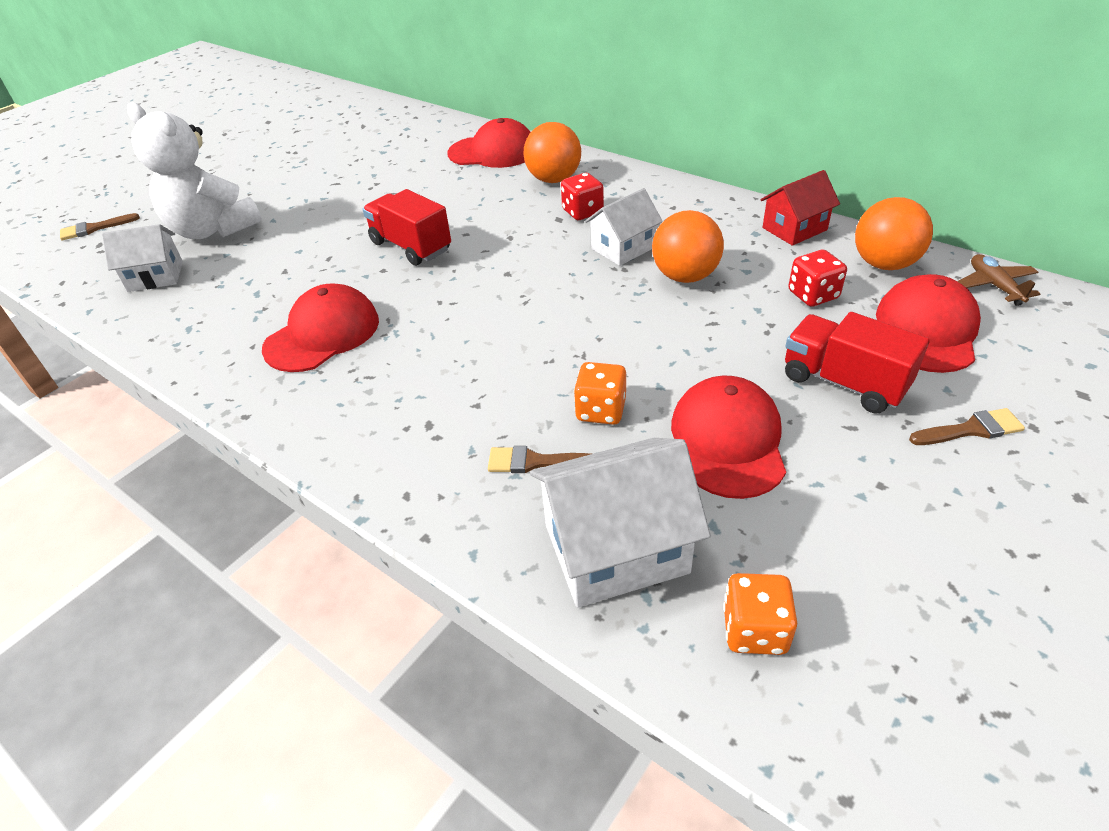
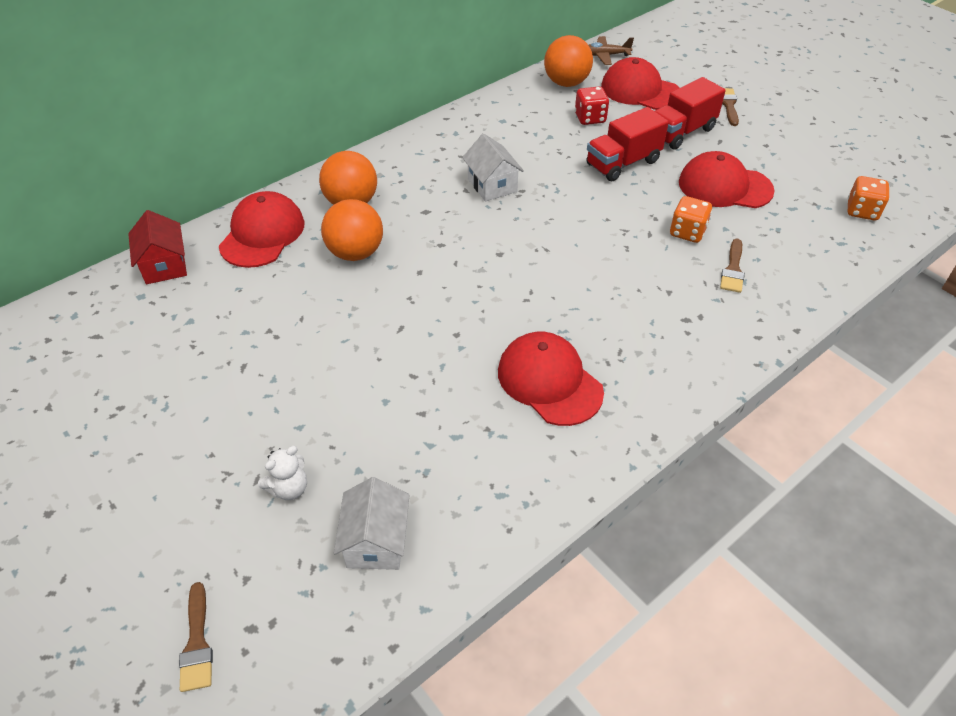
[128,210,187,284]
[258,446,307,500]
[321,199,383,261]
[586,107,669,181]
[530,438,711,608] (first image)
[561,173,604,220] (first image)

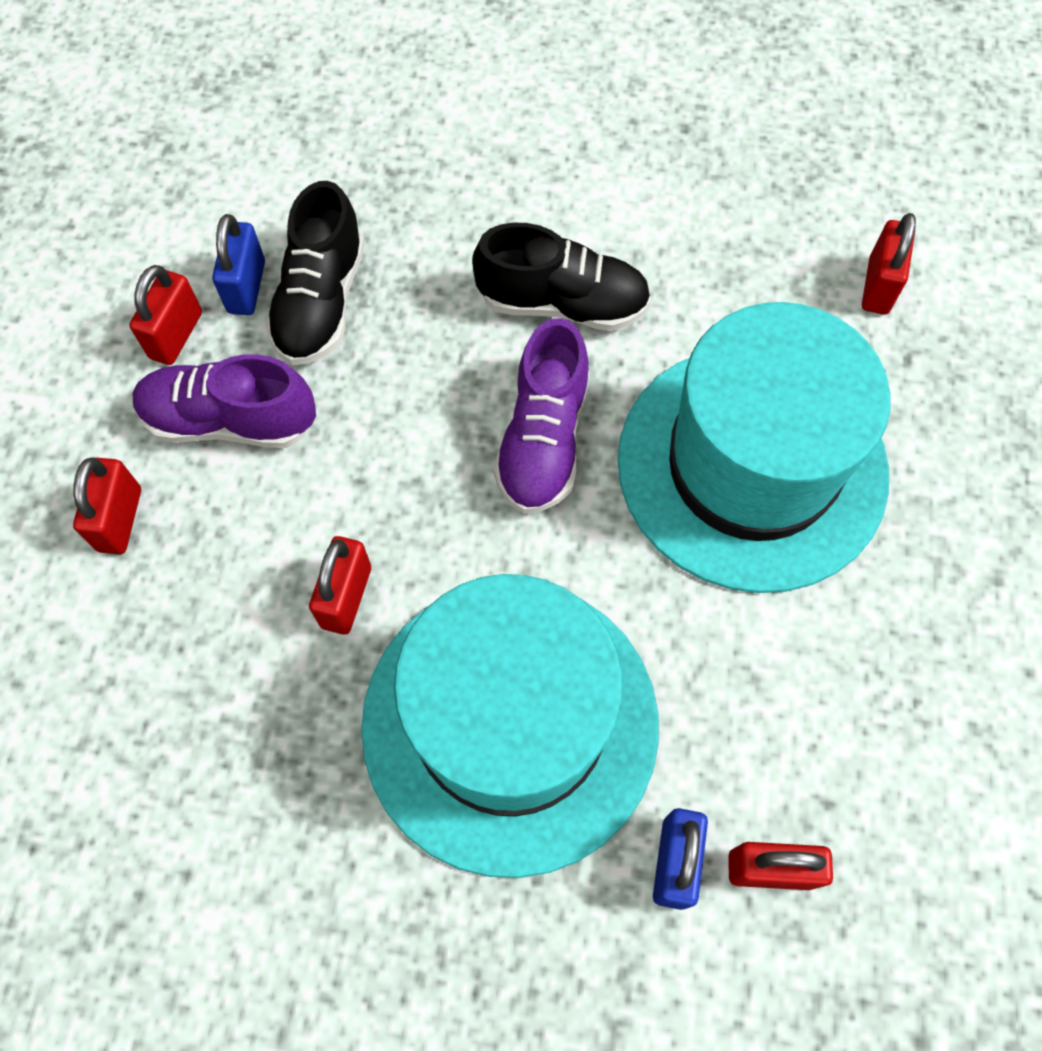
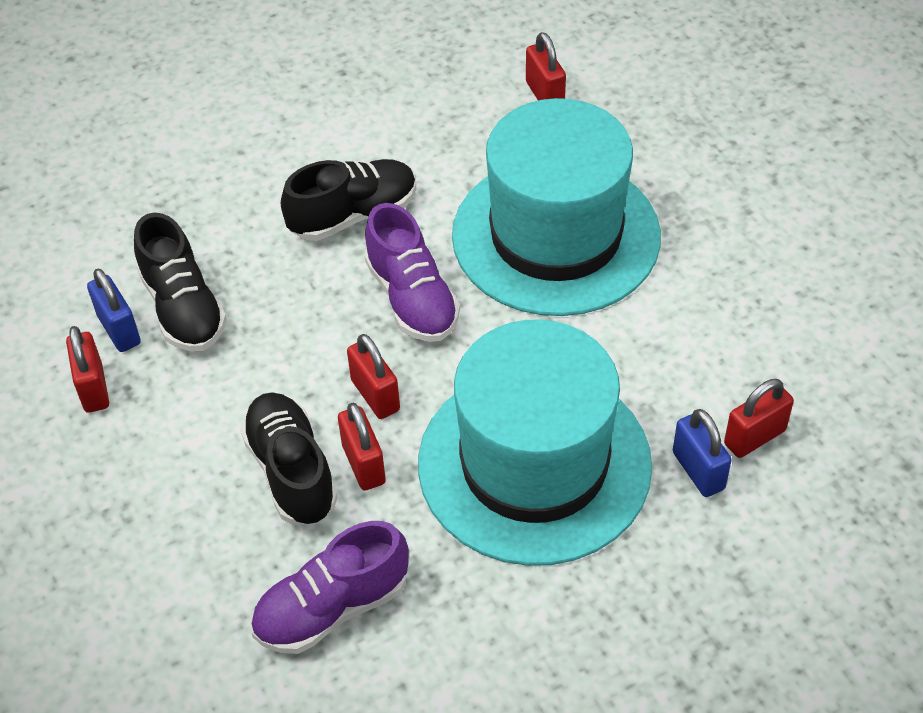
[240,392,338,525]
[251,521,409,654]
[347,334,400,419]

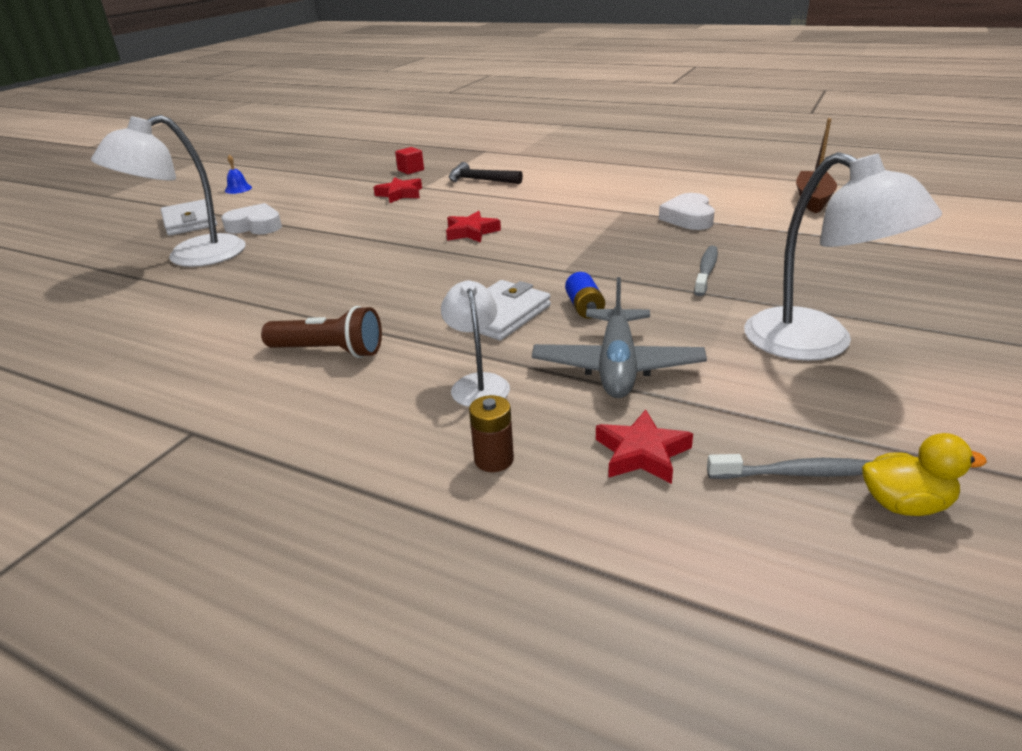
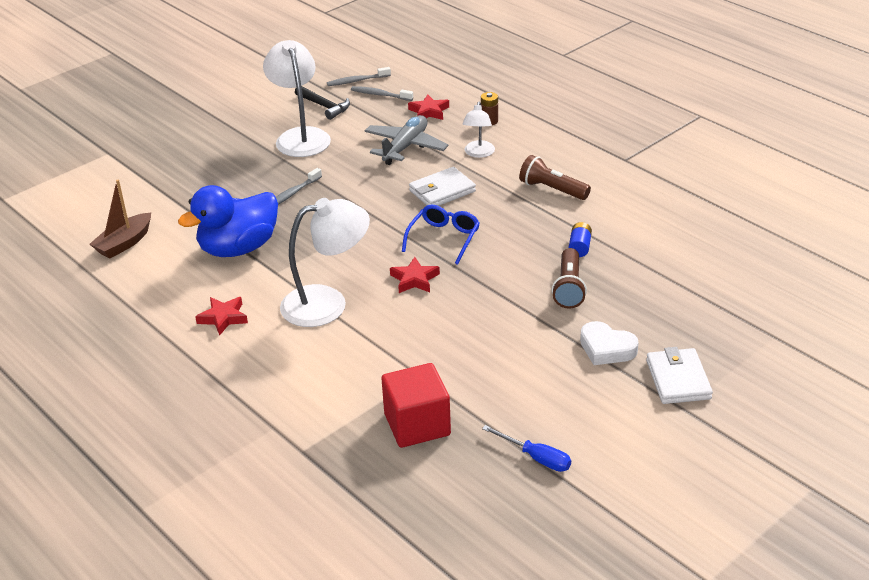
[178,185,278,257]
[195,297,248,336]
[280,198,370,327]
[295,86,350,120]
[327,67,391,86]
[381,363,451,448]
[402,205,480,265]
[482,425,571,472]
[552,248,587,309]
[569,222,592,257]
[225,155,252,194] (first image)

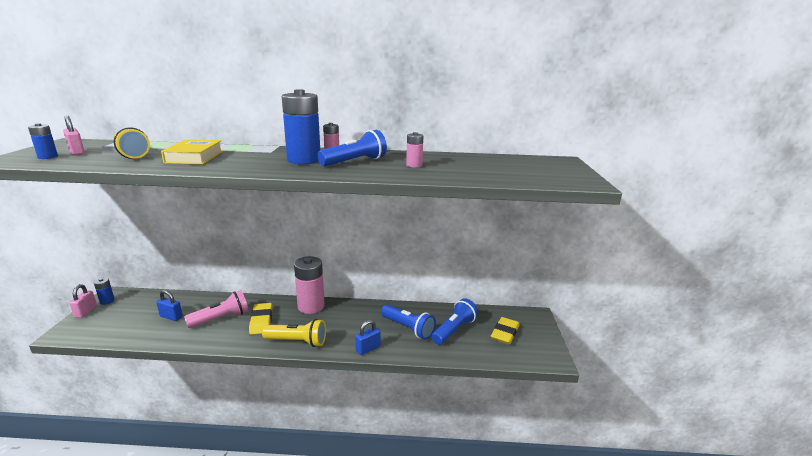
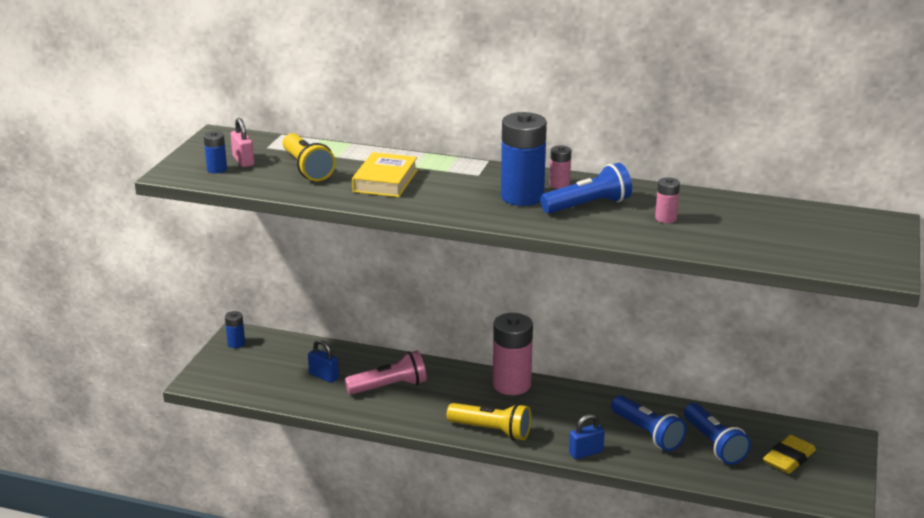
[684,403,751,465]
[69,284,97,318] (first image)
[249,303,272,335] (first image)

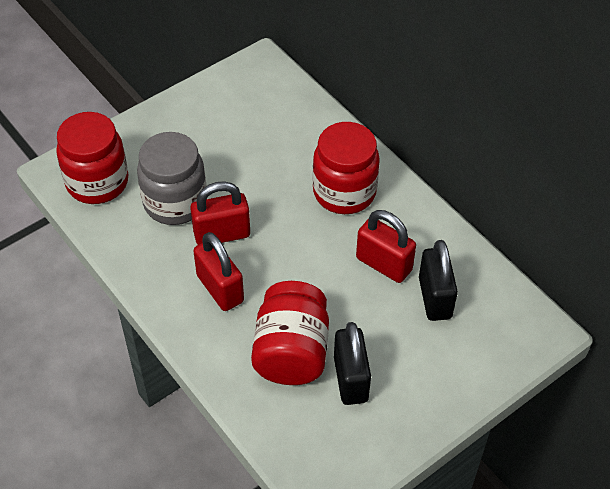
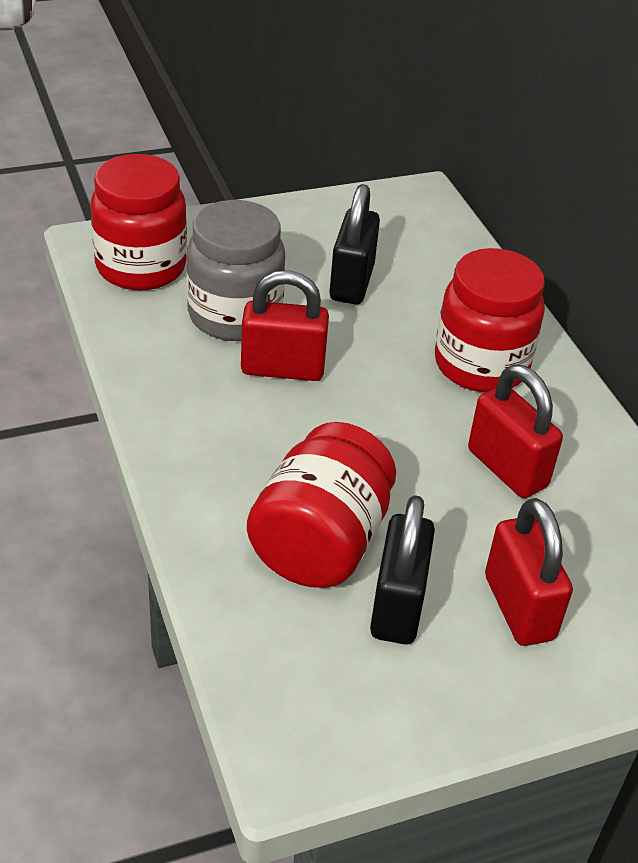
[329,184,380,305]
[485,498,573,646]

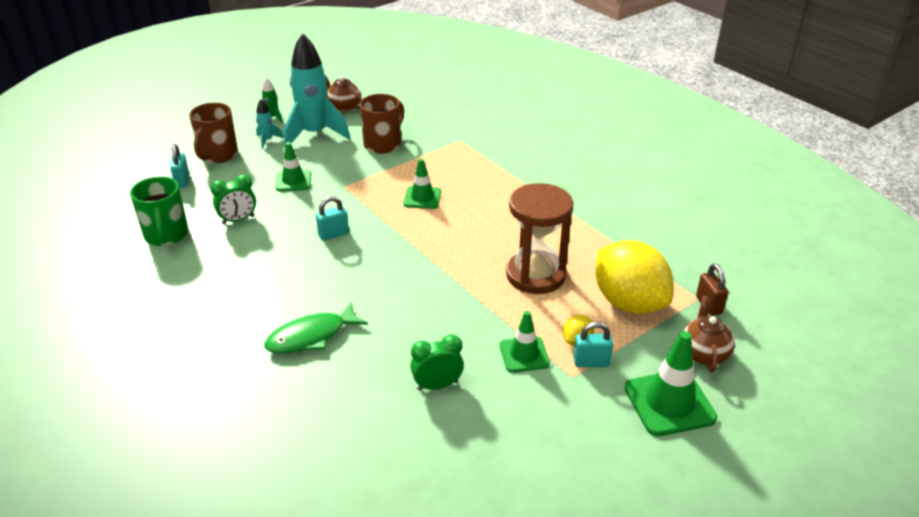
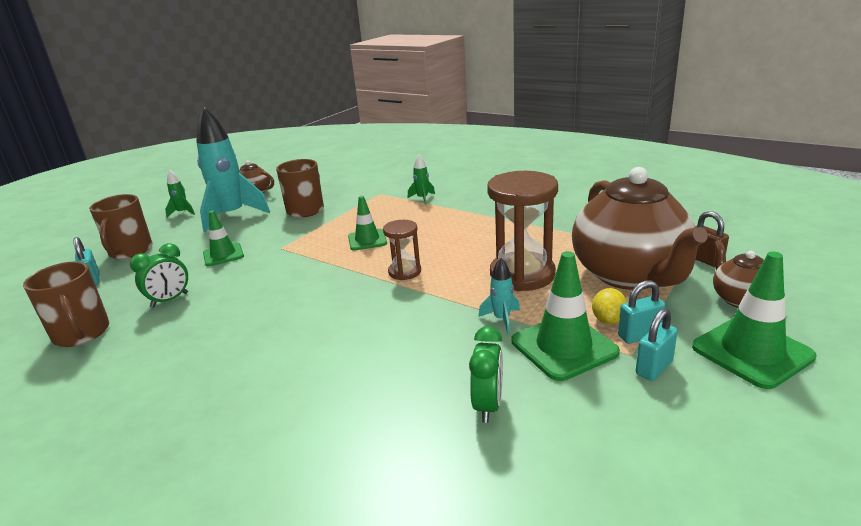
[23,262,109,347]
[383,220,421,280]
[408,154,435,205]
[469,326,503,423]
[479,258,520,334]
[512,251,620,381]
[572,167,708,290]
[636,308,678,381]
[264,302,368,354] (first image)

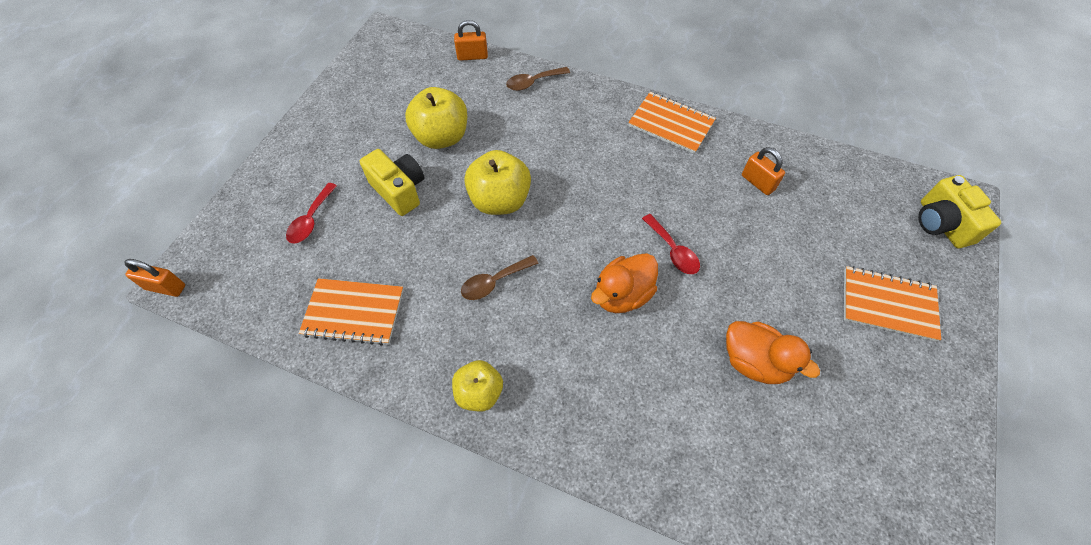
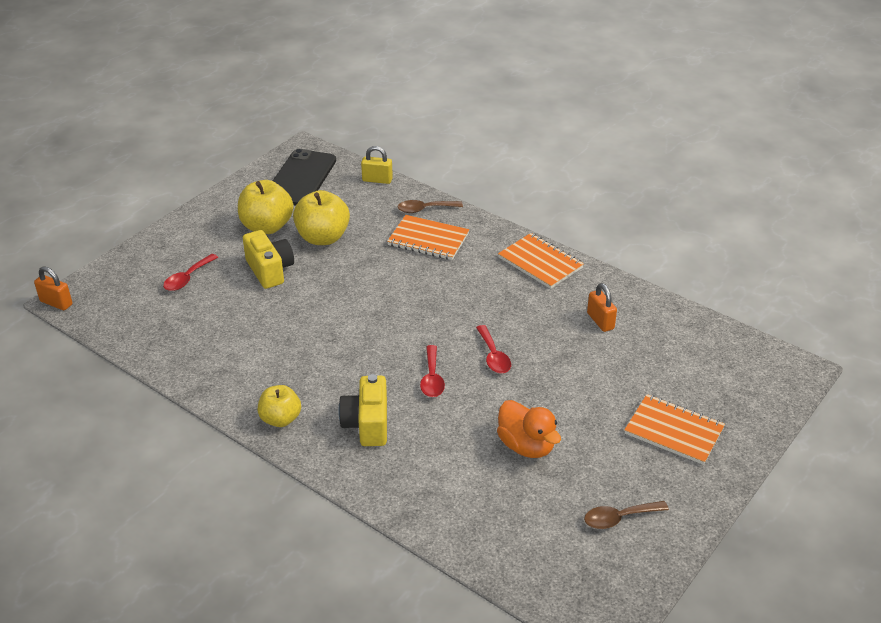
[238,180,294,234]
[273,149,336,206]
[338,374,387,446]
[361,146,393,184]
[387,215,469,260]
[420,345,445,397]
[584,501,669,529]

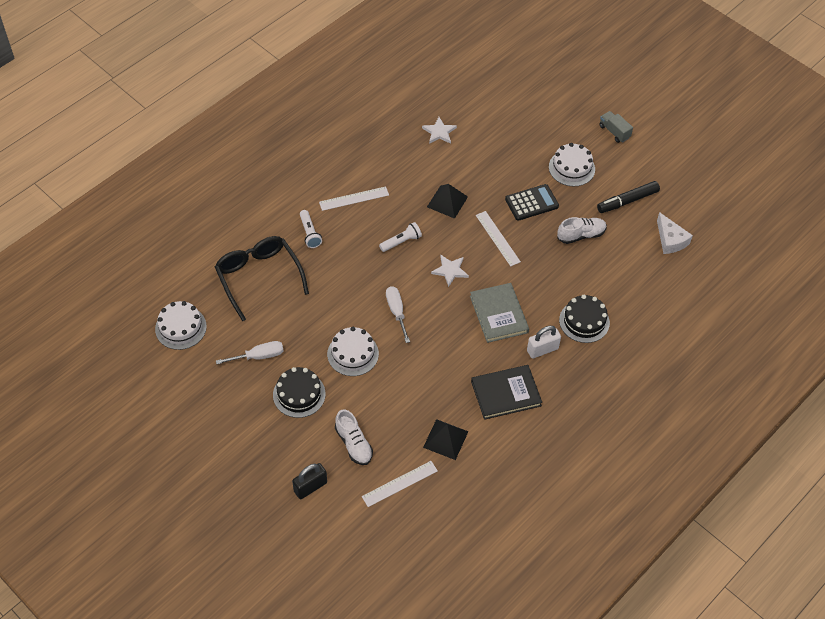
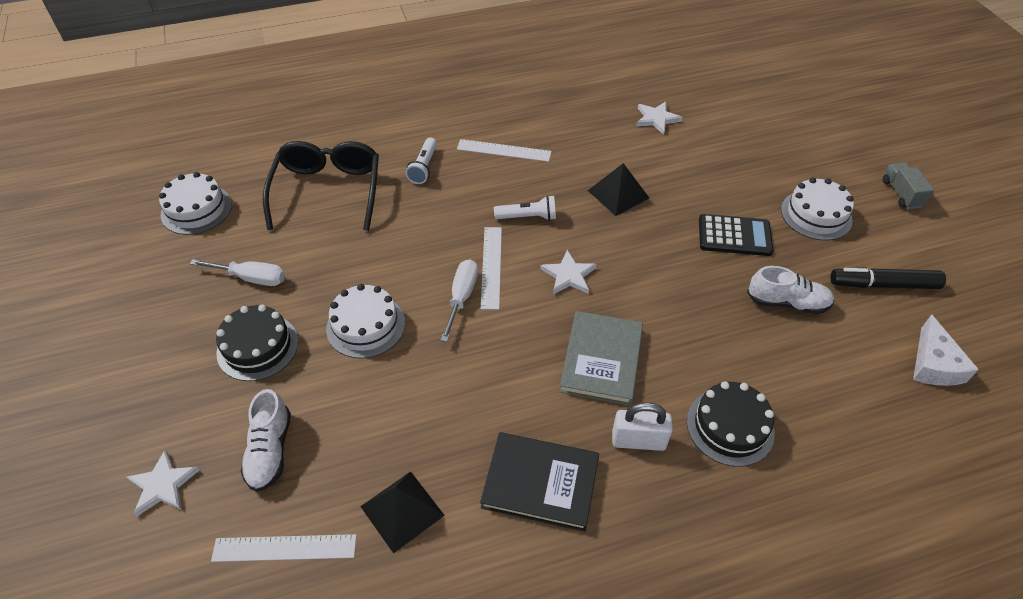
[126,450,200,517]
[481,227,502,310]

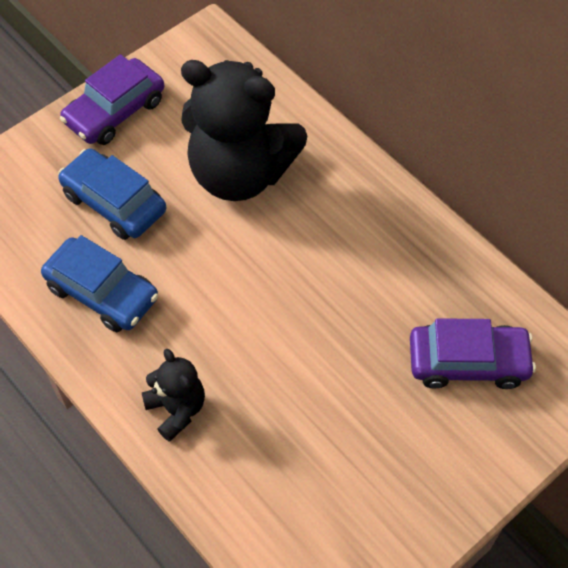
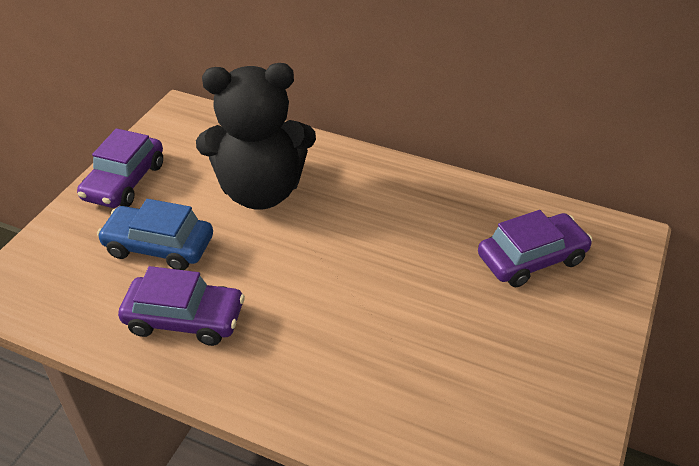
[118,266,245,346]
[142,349,205,442] (first image)

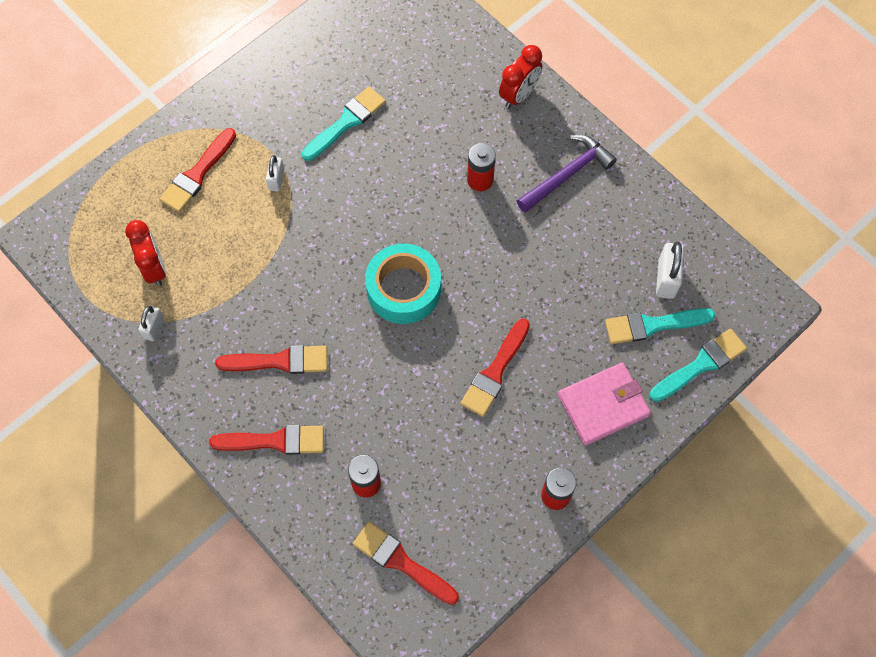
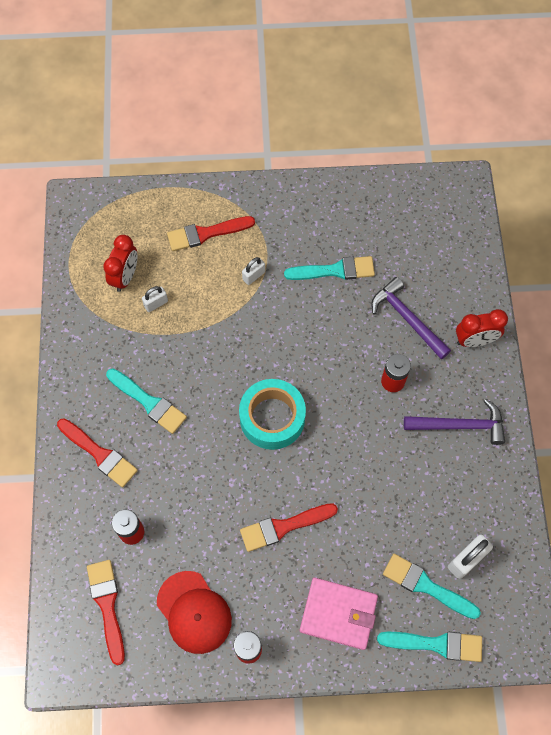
[106,368,187,434]
[142,286,168,312]
[157,571,232,654]
[371,277,451,359]

